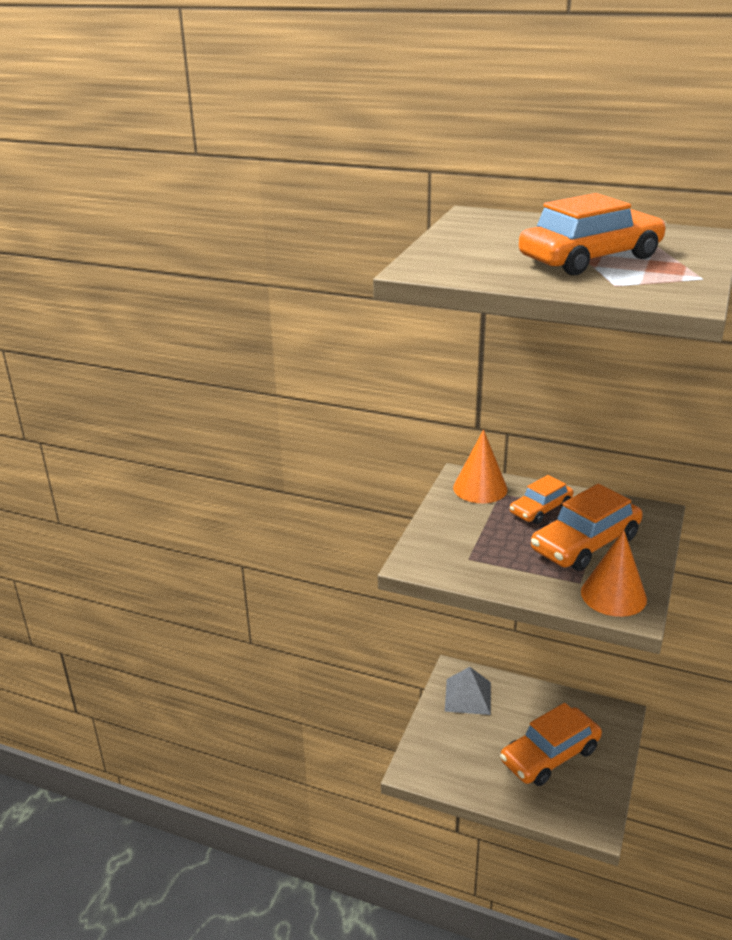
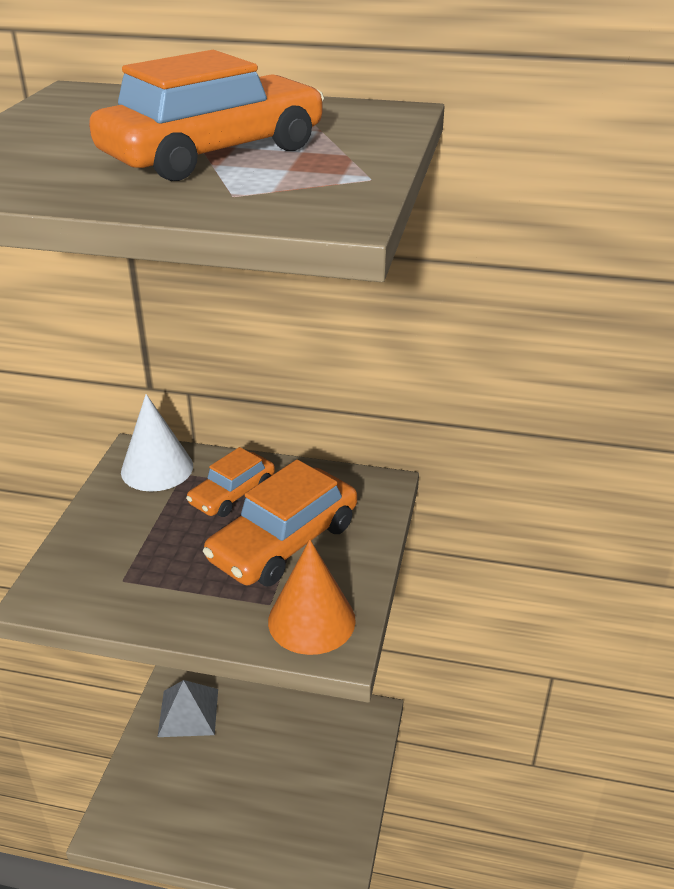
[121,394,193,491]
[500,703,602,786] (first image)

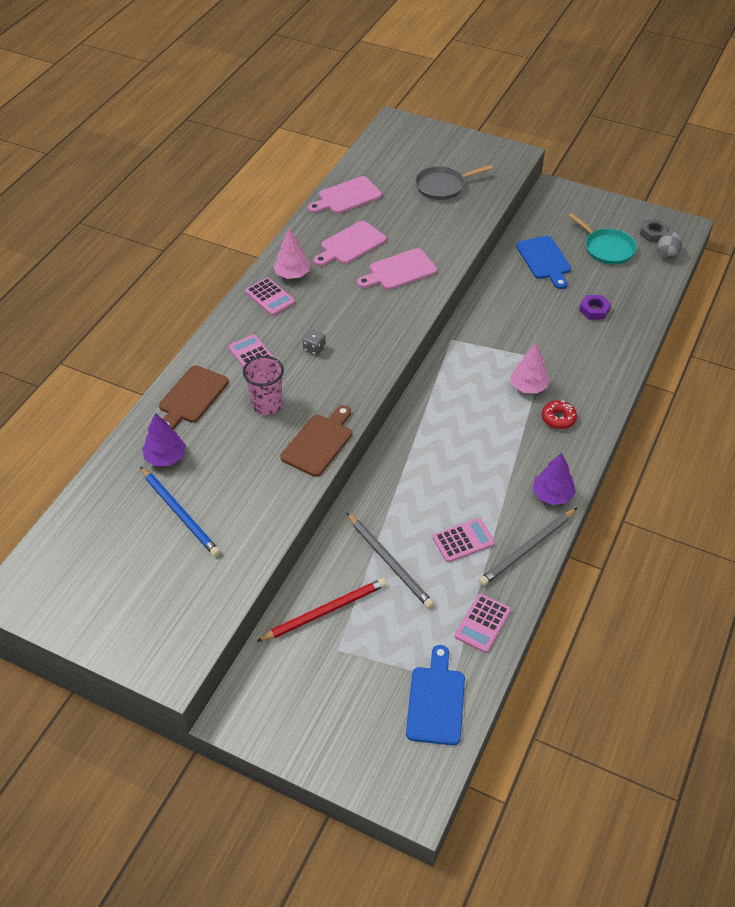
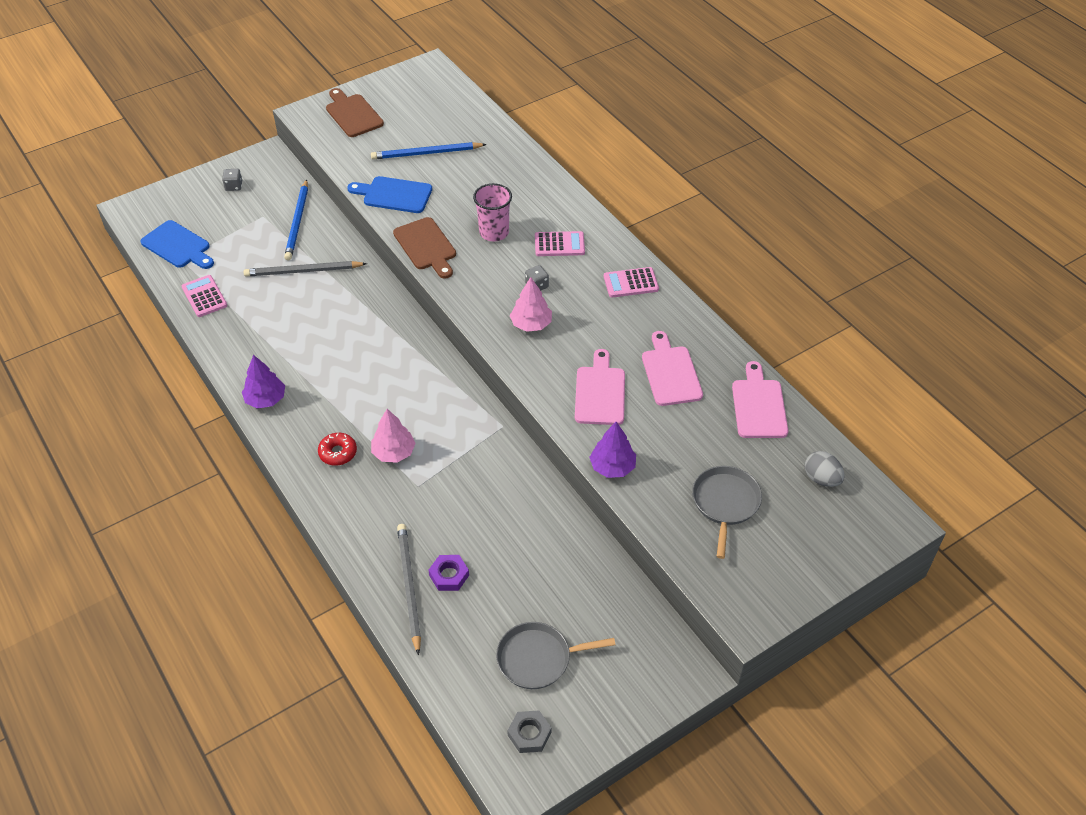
[222,169,242,191]
[284,179,308,260]
[326,88,384,137]
[347,176,432,213]
[397,524,421,655]
[496,622,616,689]
[510,277,552,332]
[589,422,636,478]
[805,451,845,487]
[433,518,495,563] (first image)

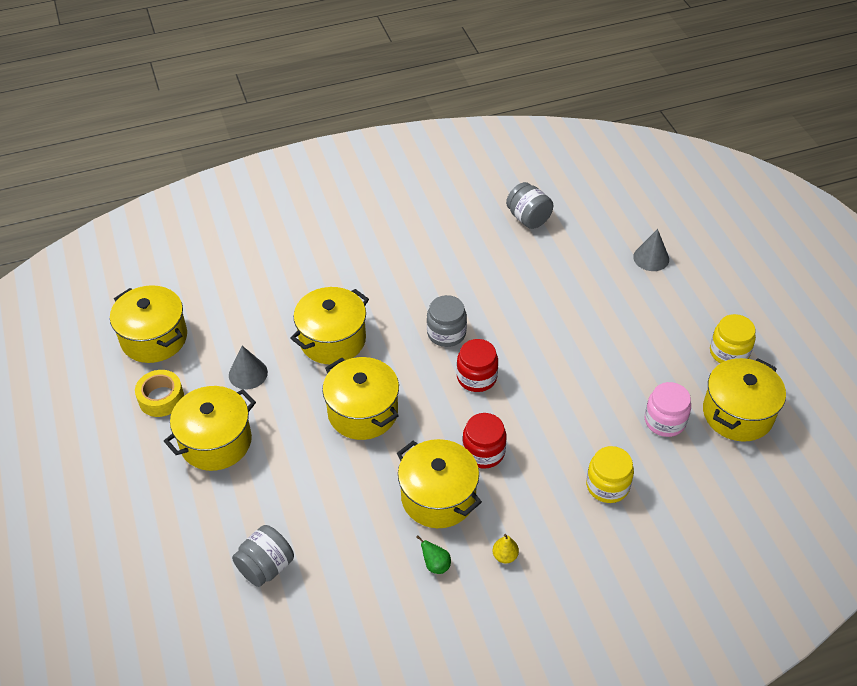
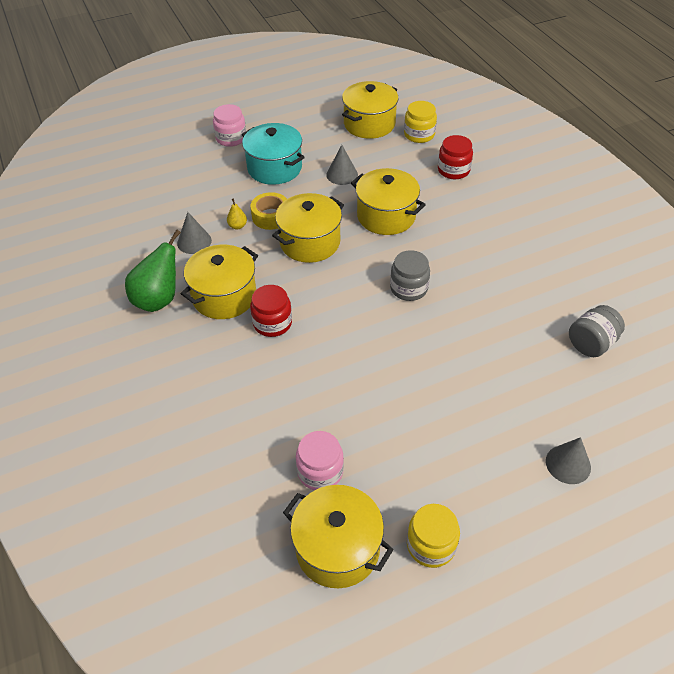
[125,230,181,312]
[177,212,212,254]
[213,104,246,147]
[227,199,247,229]
[242,123,305,185]
[251,192,287,230]
[404,101,437,143]
[438,135,473,179]
[232,525,294,587] (first image)

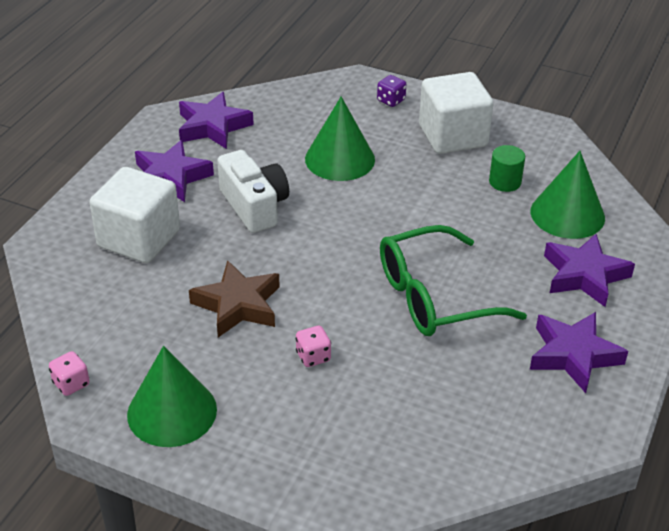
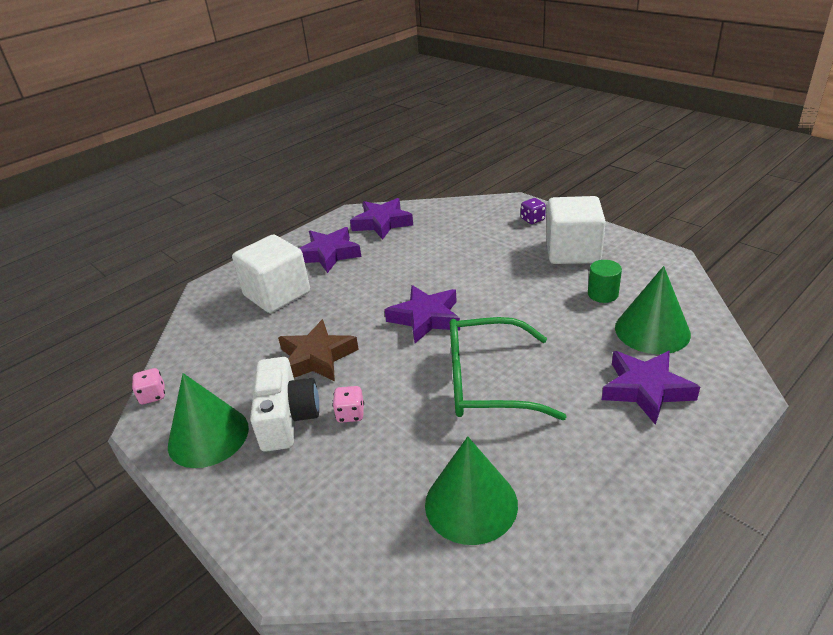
[250,357,319,452]
[385,285,460,343]
[425,436,518,545]

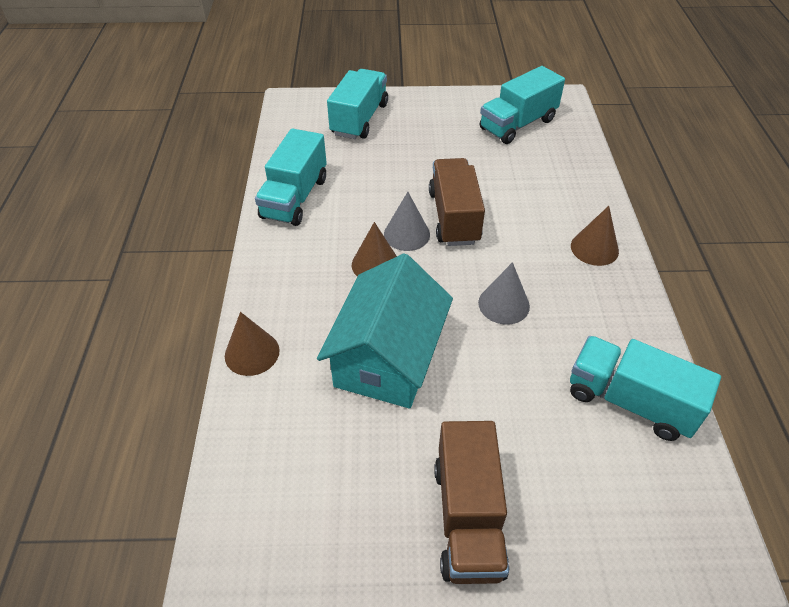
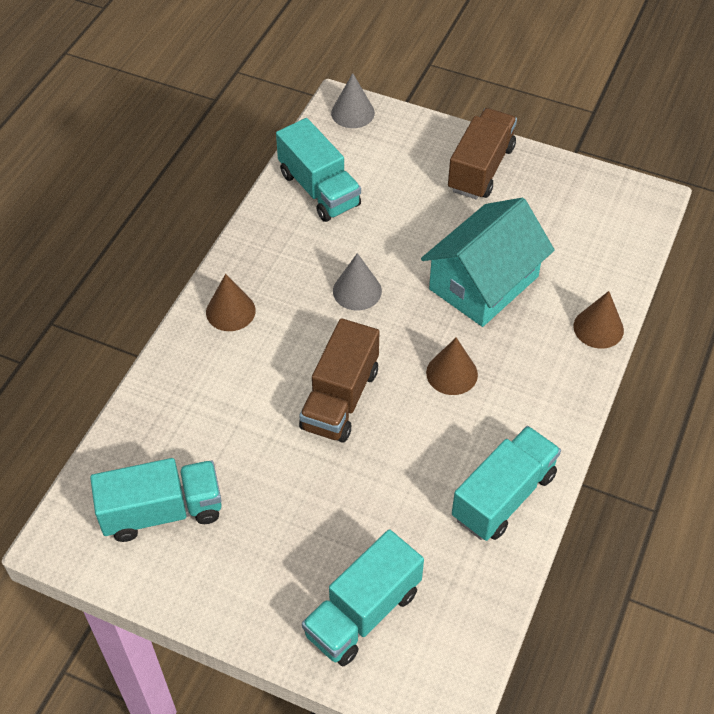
[331,73,375,128]

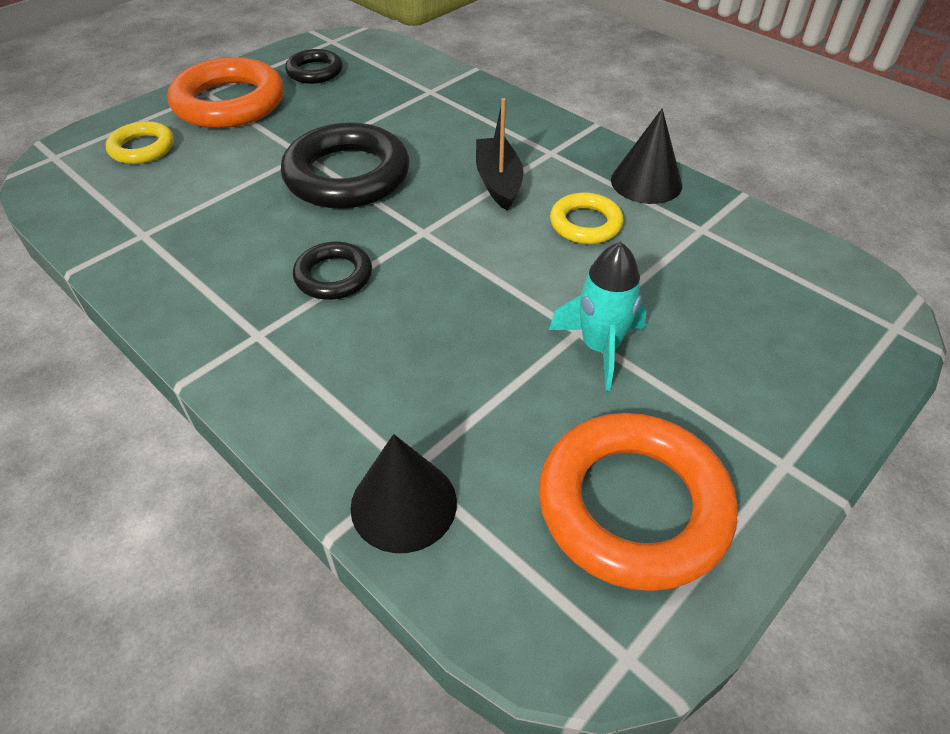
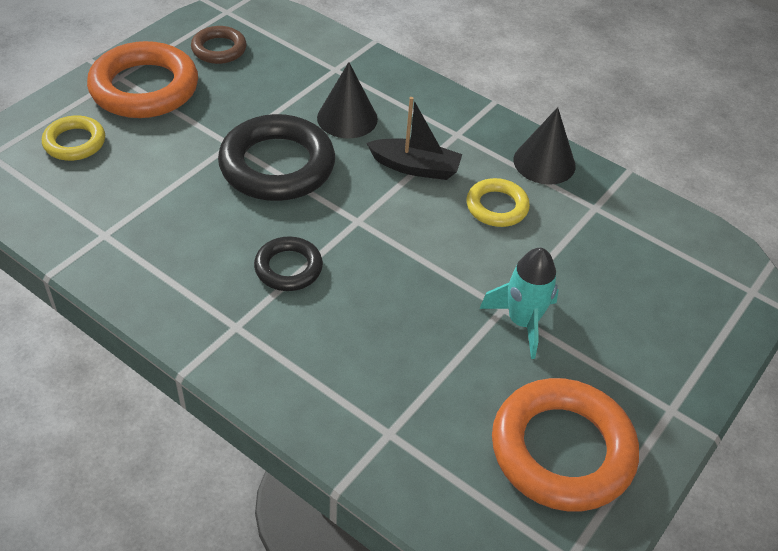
[191,26,247,64]
[317,62,378,138]
[366,97,462,180]

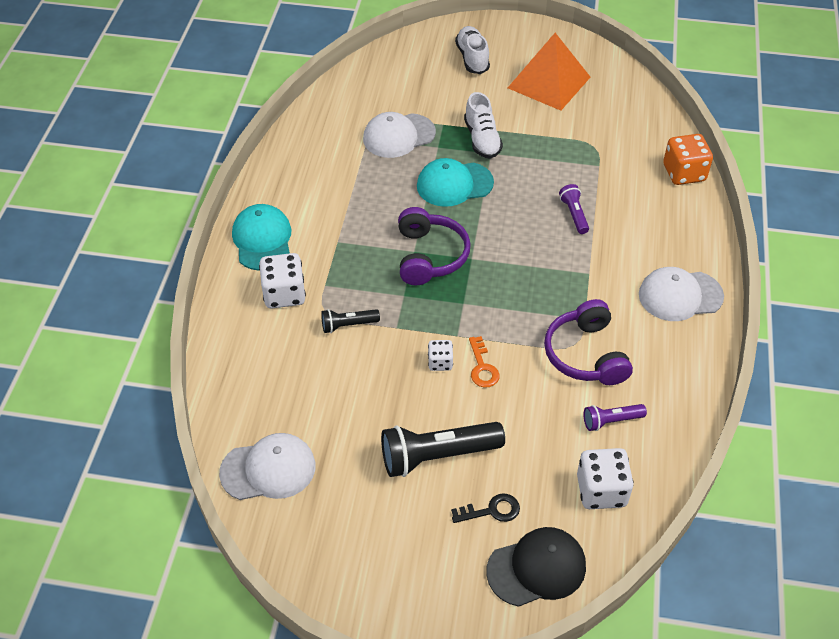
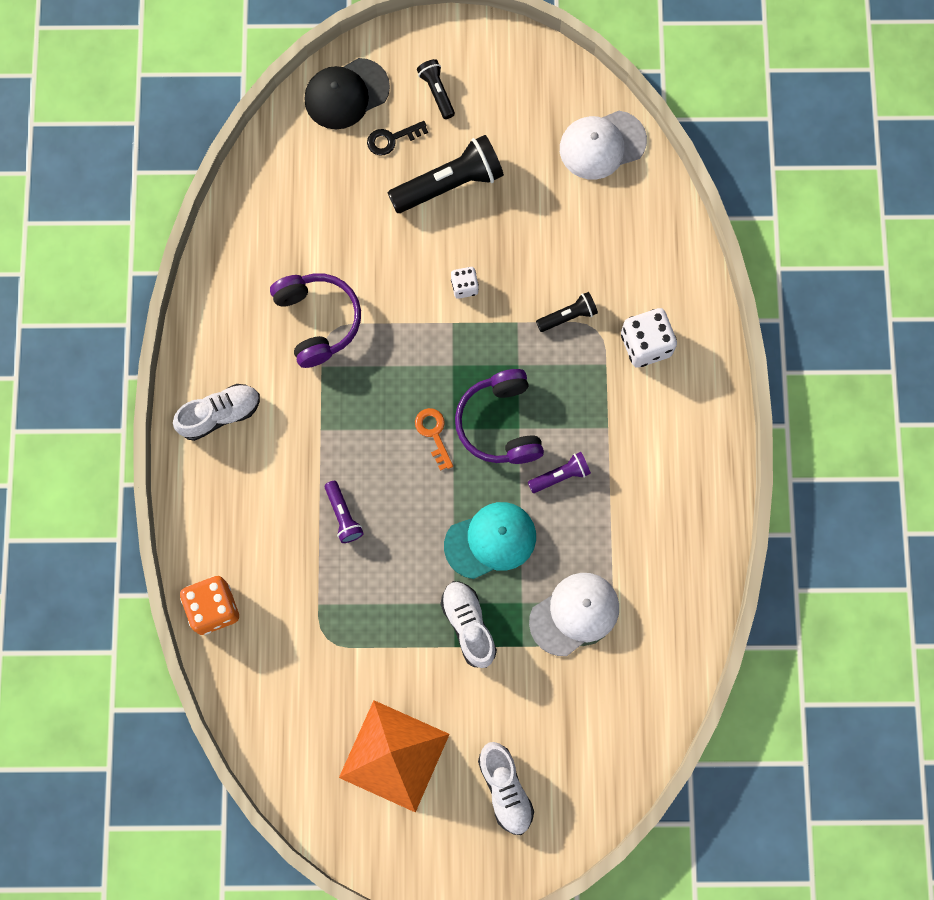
[173,384,260,441]
[415,408,453,471]
[417,59,455,119]
[528,452,591,493]
[232,204,291,271] (first image)
[577,448,634,509] (first image)

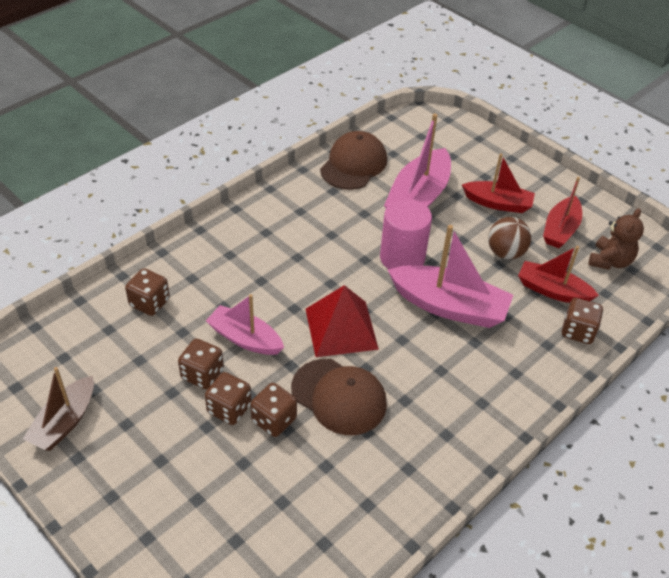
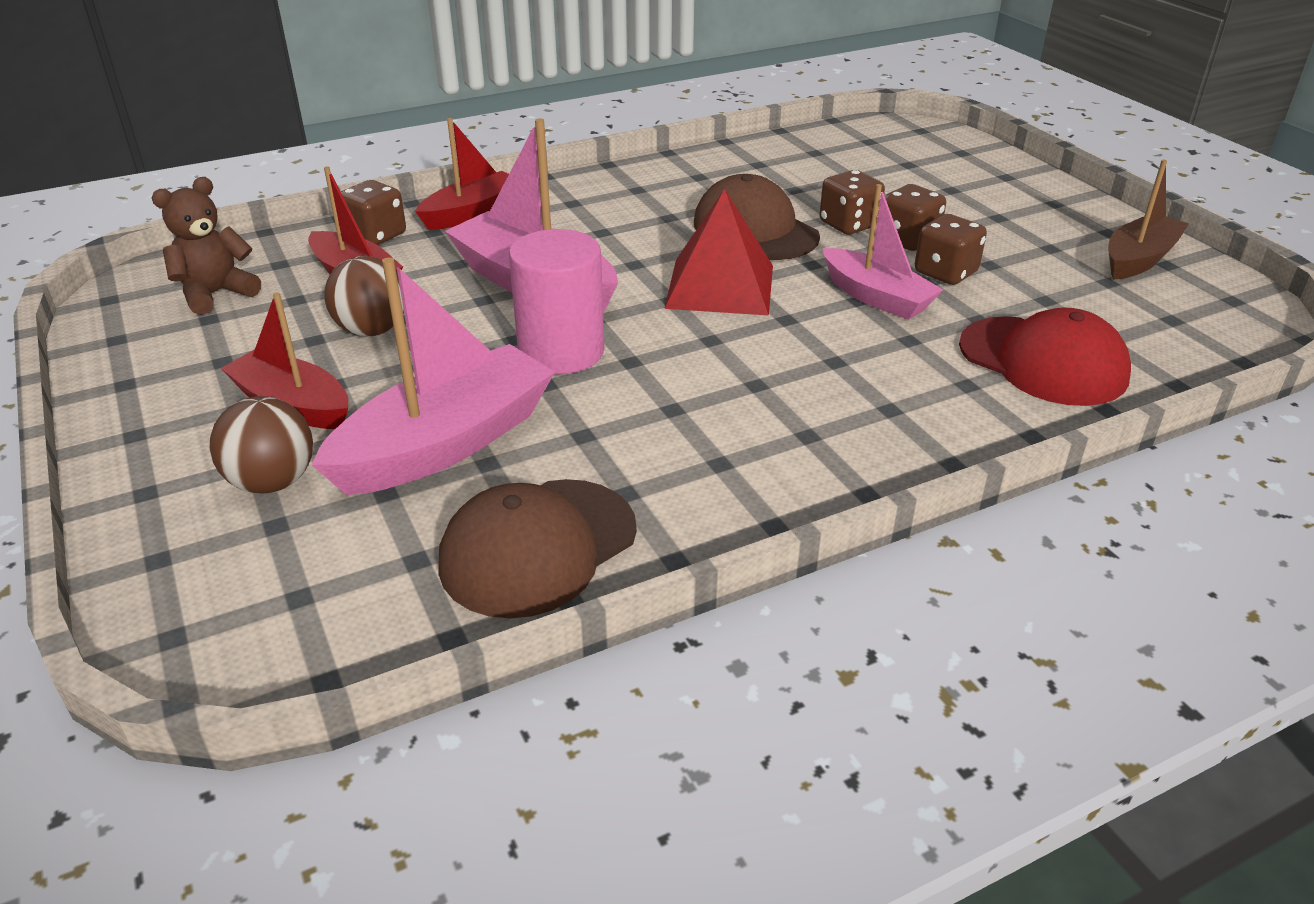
[210,396,313,493]
[415,118,509,230]
[959,308,1131,406]

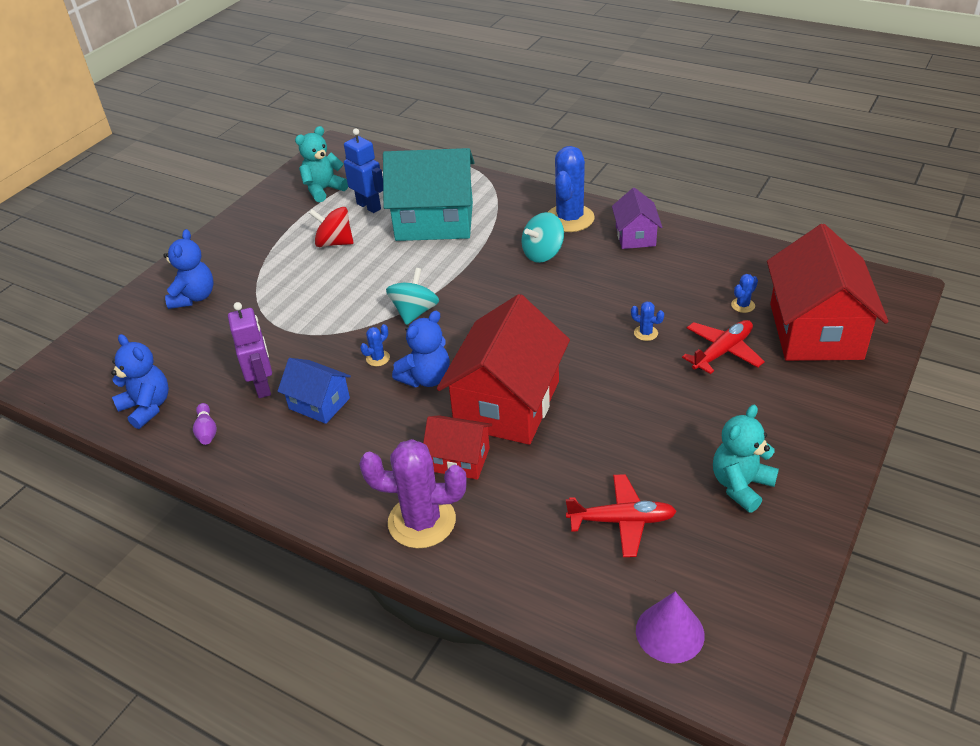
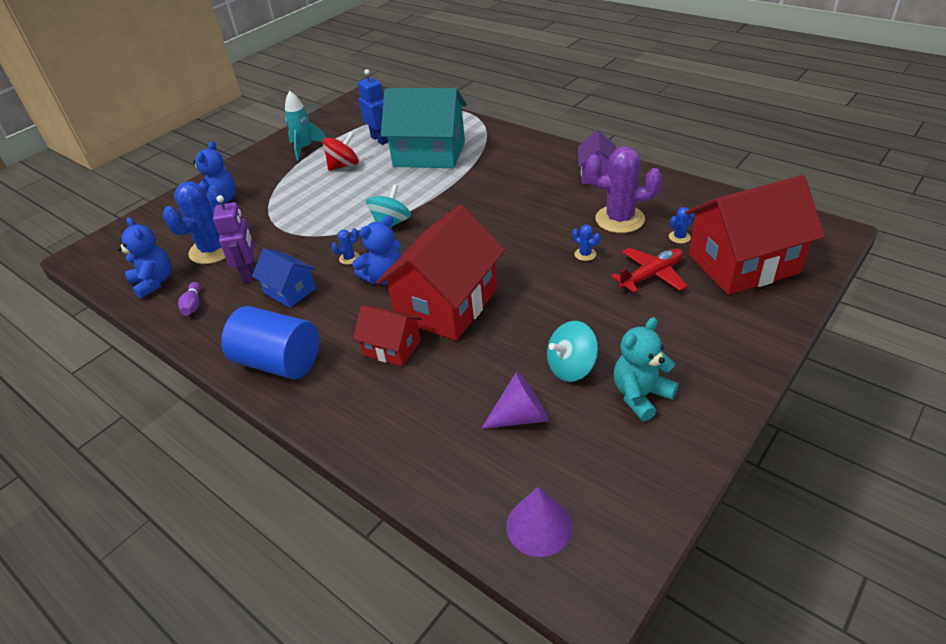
[163,181,226,264]
[221,306,319,379]
[285,91,326,161]
[322,132,359,171]
[481,372,549,429]
[547,321,598,382]
[586,146,662,233]
[686,175,825,295]
[295,126,348,203] (first image)

